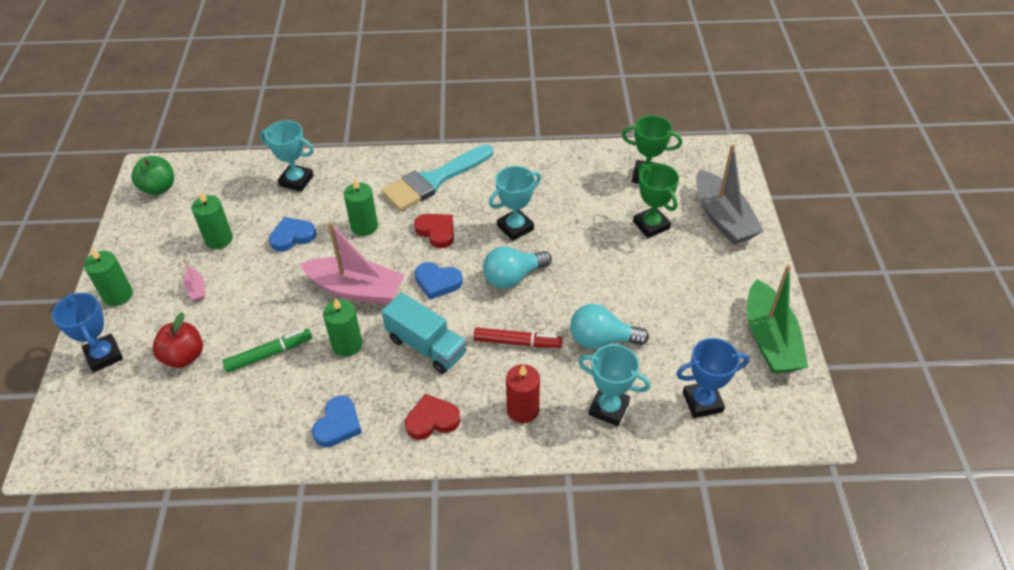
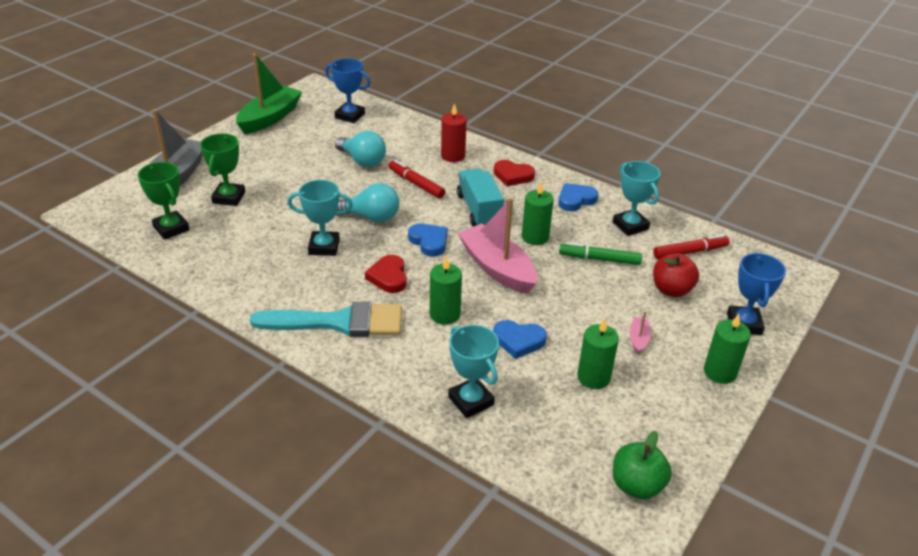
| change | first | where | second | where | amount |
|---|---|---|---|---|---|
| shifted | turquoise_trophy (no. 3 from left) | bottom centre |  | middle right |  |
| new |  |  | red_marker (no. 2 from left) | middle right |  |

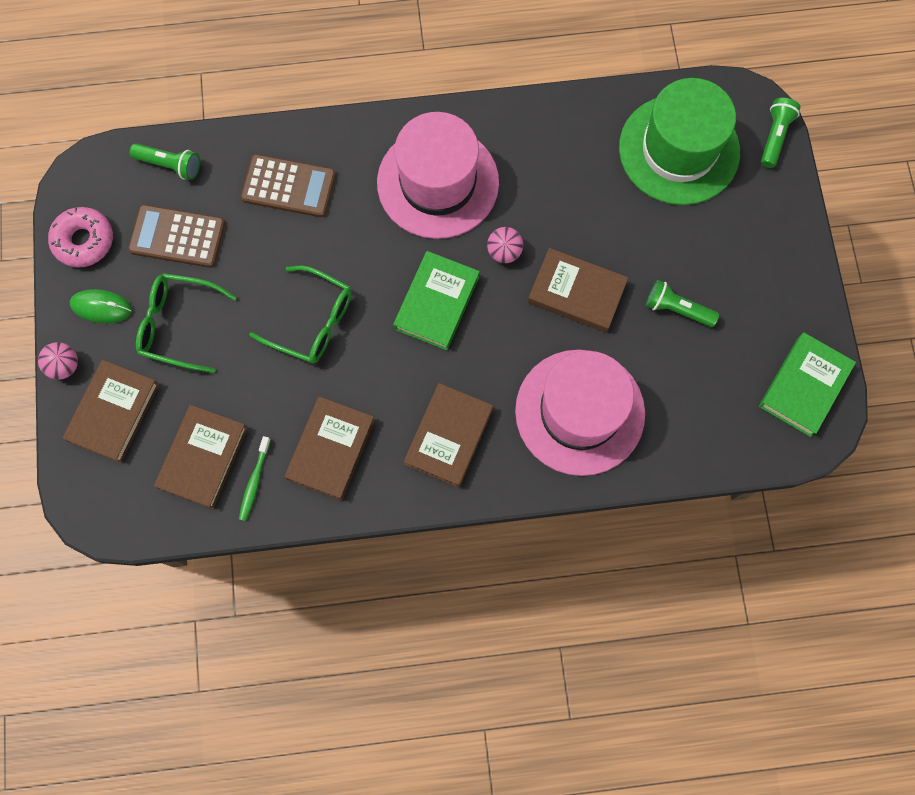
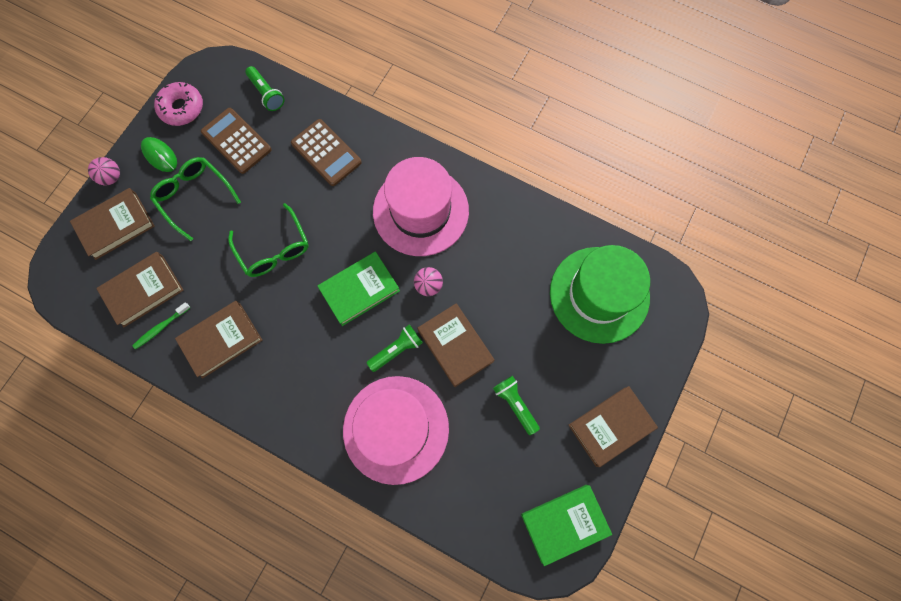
| change | first | where | second | where | amount |
|---|---|---|---|---|---|
| shifted | brown_book (no. 4 from left in the first image) | centre | brown_book (no. 5 from left) | bottom right |  |
| shifted | green_flashlight (no. 3 from left in the first image) | top right | green_flashlight (no. 2 from left) | centre |  |

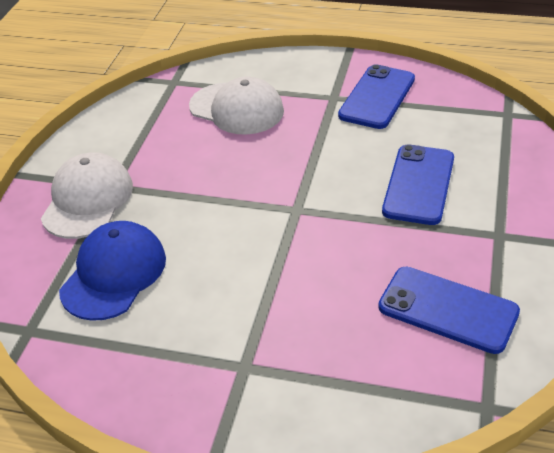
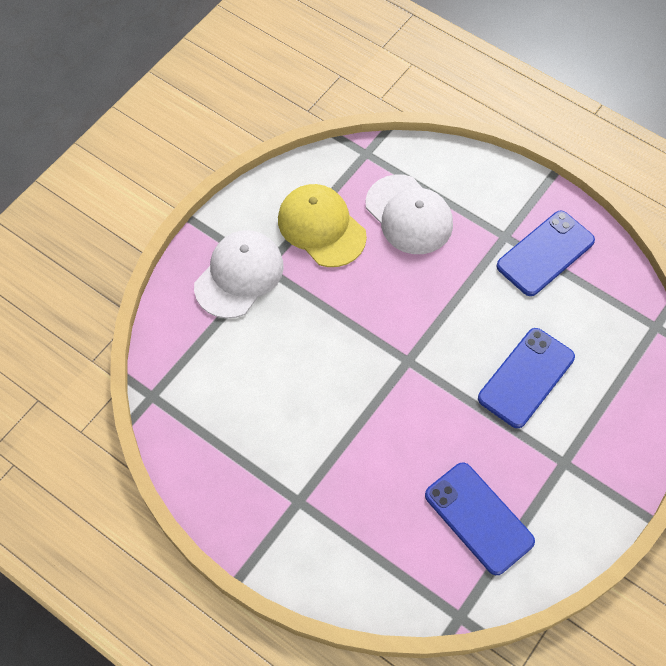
| change | first | where | second | where | amount |
|---|---|---|---|---|---|
| gone | blue_cap | middle left |  |  |  |
| new |  |  | yellow_cap | centre |  |

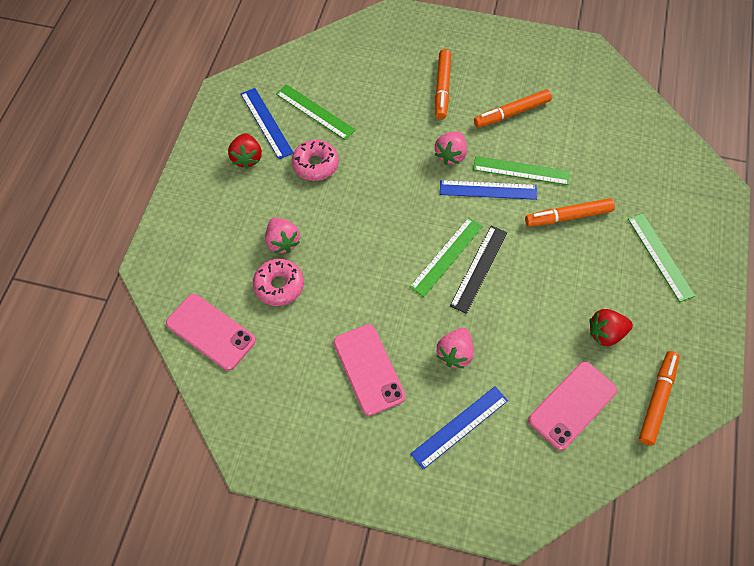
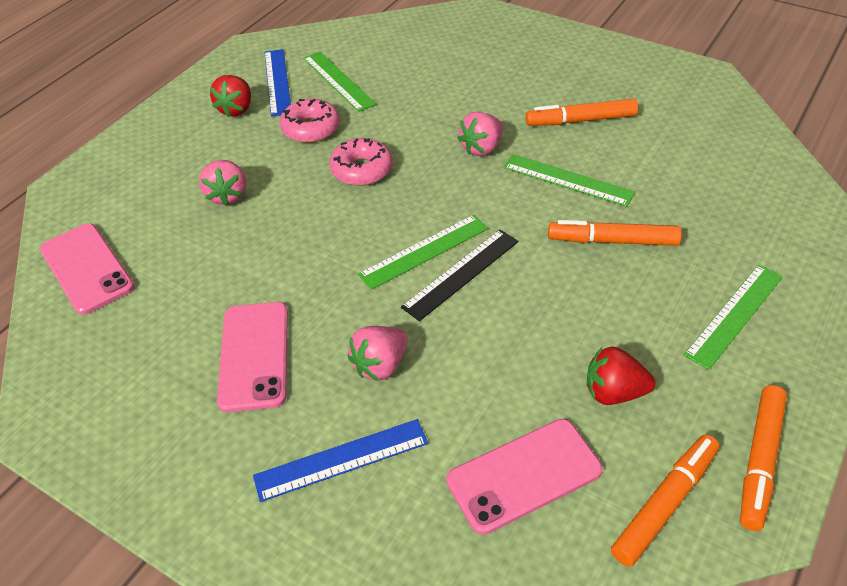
| change | first | where | second | where | amount |
|---|---|---|---|---|---|
| shifted | pink_donut (no. 1 from left in the first image) | centre | pink_donut (no. 2 from left) | top centre |  |
| shifted | orange_marker (no. 1 from left in the first image) | top centre | orange_marker (no. 4 from left) | bottom right |  |
| gone | blue_ruler (no. 3 from left) | centre |  |  |  |
| rotated | green_ruler (no. 4 from left) | middle right |  | middle right | 45 degrees clockwise |

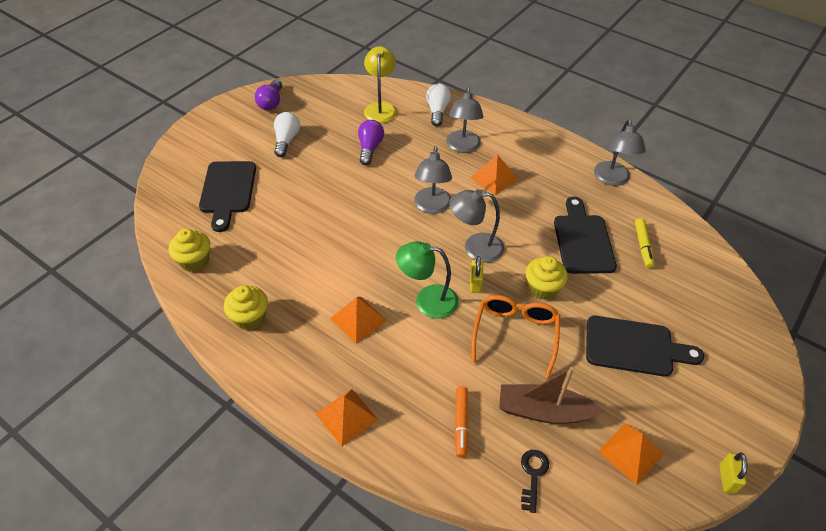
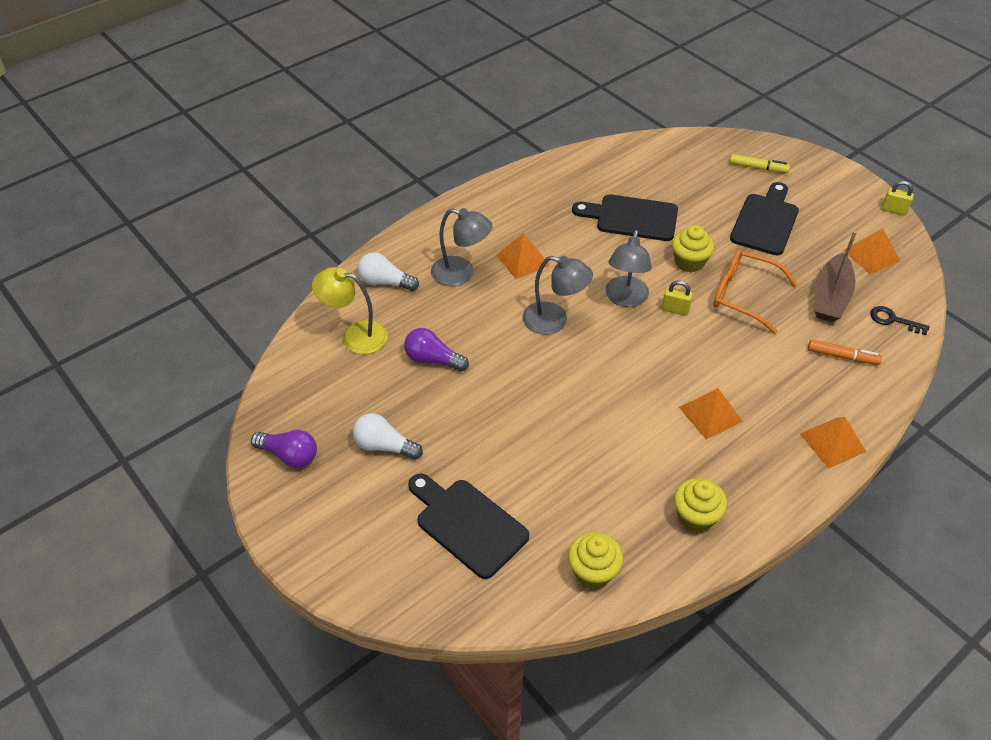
| change | first | where | second | where | amount |
|---|---|---|---|---|---|
| rotated | black_cutting_board (no. 1 from left) | middle left |  | bottom centre | 150 degrees counterclockwise |
| gone | green_lamp | centre |  |  |  |
| gone | grey_lamp (no. 4 from left) | top right |  |  |  |
| shifted | yellow_marker | middle right |  | top right |  |

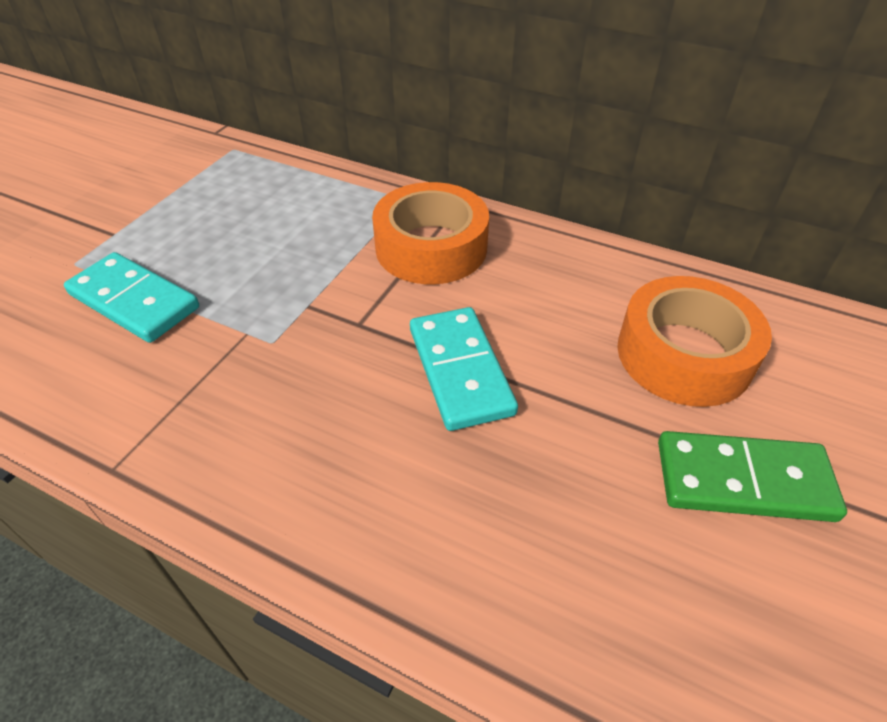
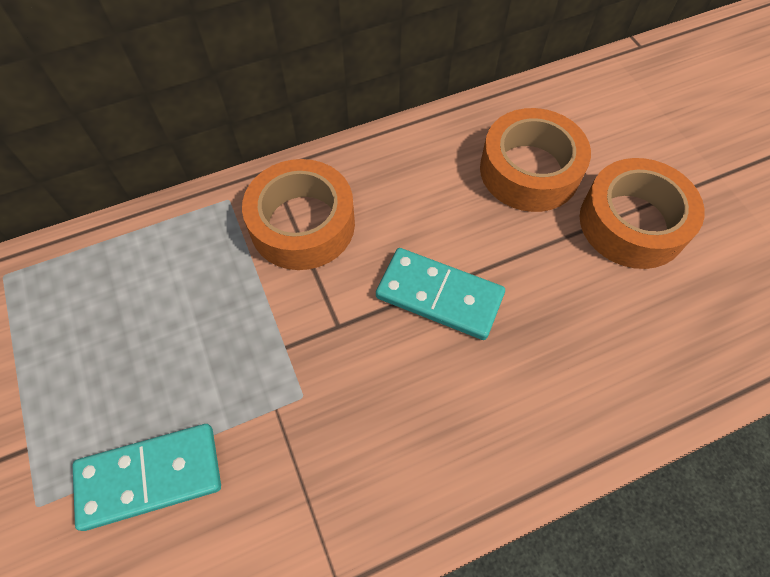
| change | first | where | second | where | amount |
|---|---|---|---|---|---|
| swapped | green_domino | middle right | orange_tape (no. 3 from left) | middle right |  |

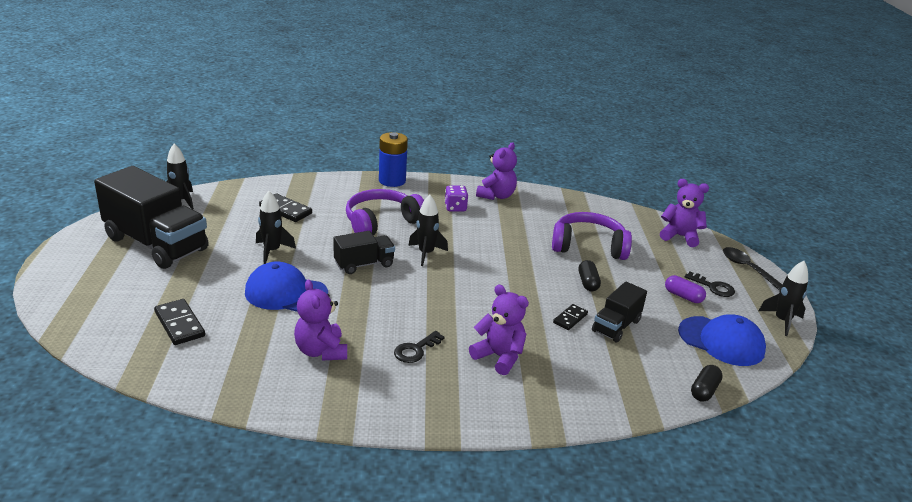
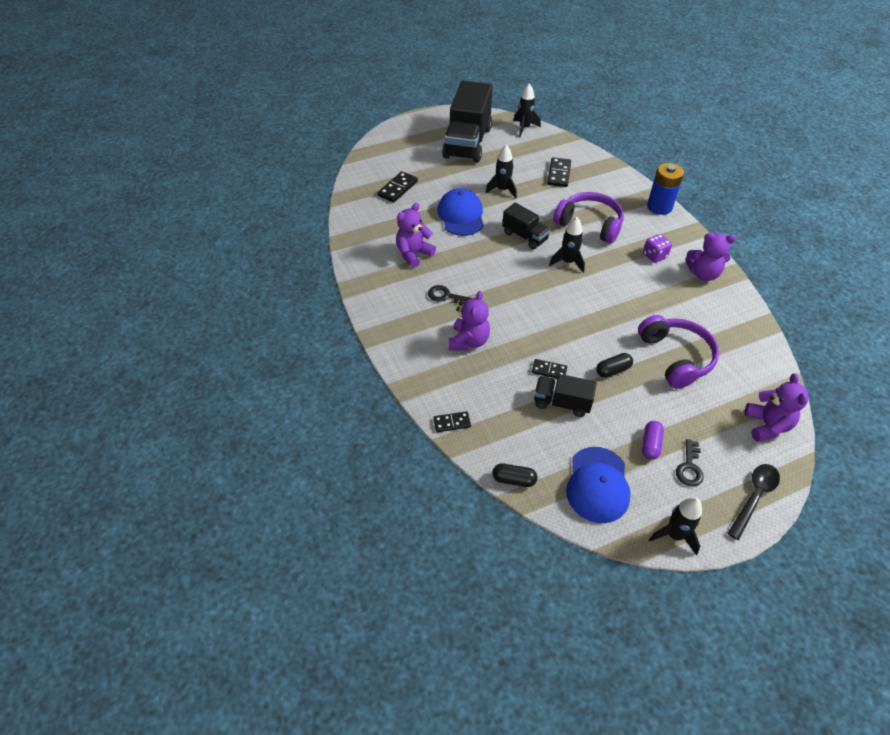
| change | first | where | second | where | amount |
|---|---|---|---|---|---|
| new |  |  | black_domino (no. 2 from left) | centre |  |

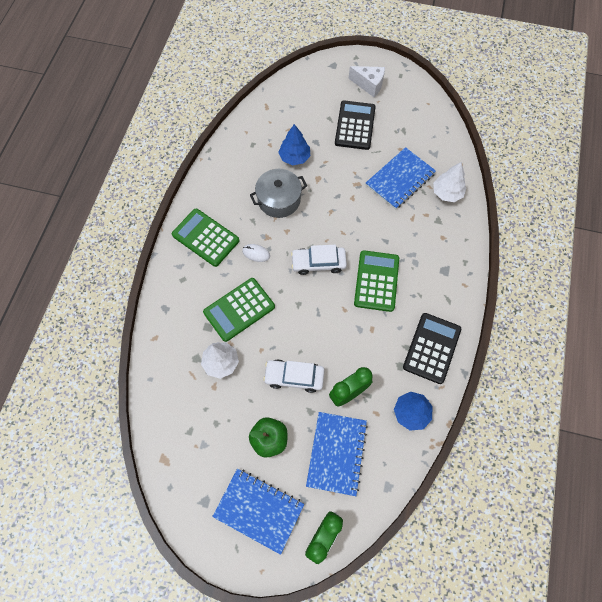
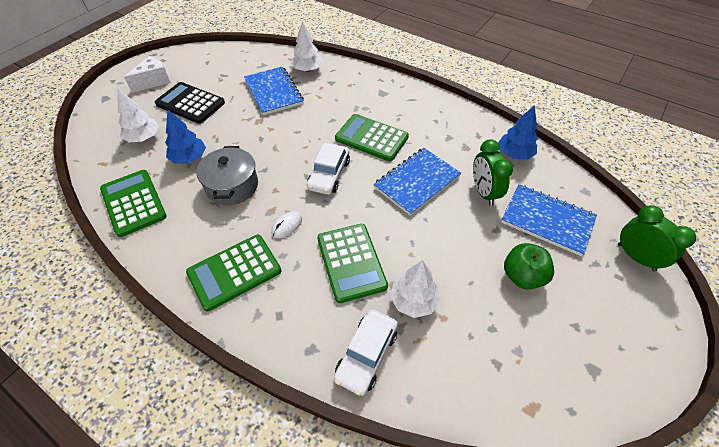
| change | first | where | second | where | amount |
|---|---|---|---|---|---|
| shifted | blue_notebook (no. 1 from left in the first image) | bottom centre | blue_notebook (no. 2 from left) | centre |  |
| shifted | white_car (no. 1 from left in the first image) | centre | white_car (no. 2 from left) | bottom centre |  |
| gone | black_calculator (no. 2 from left) | middle right |  |  |  |
| new |  |  | green_calculator (no. 1 from left) | middle left |  |
| new |  |  | white_tree (no. 1 from left) | top left |  |

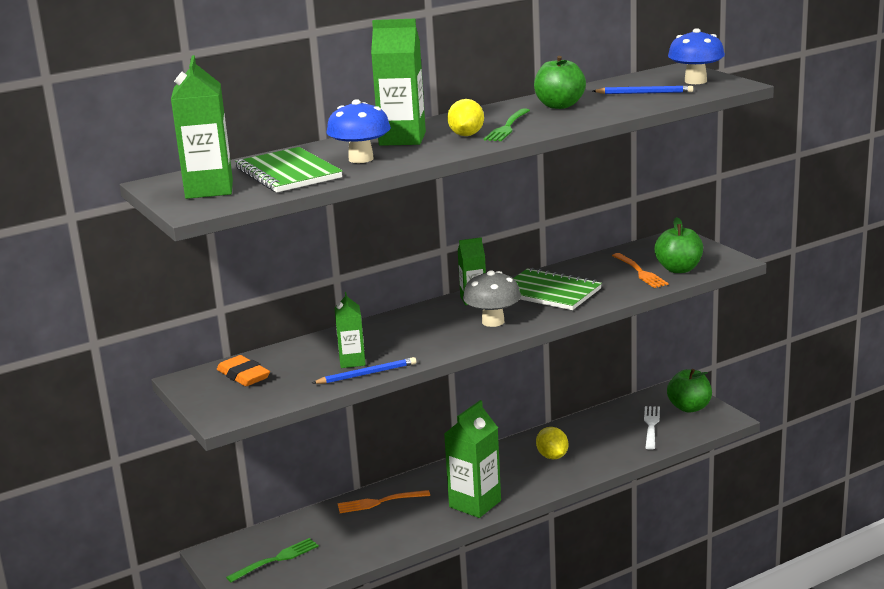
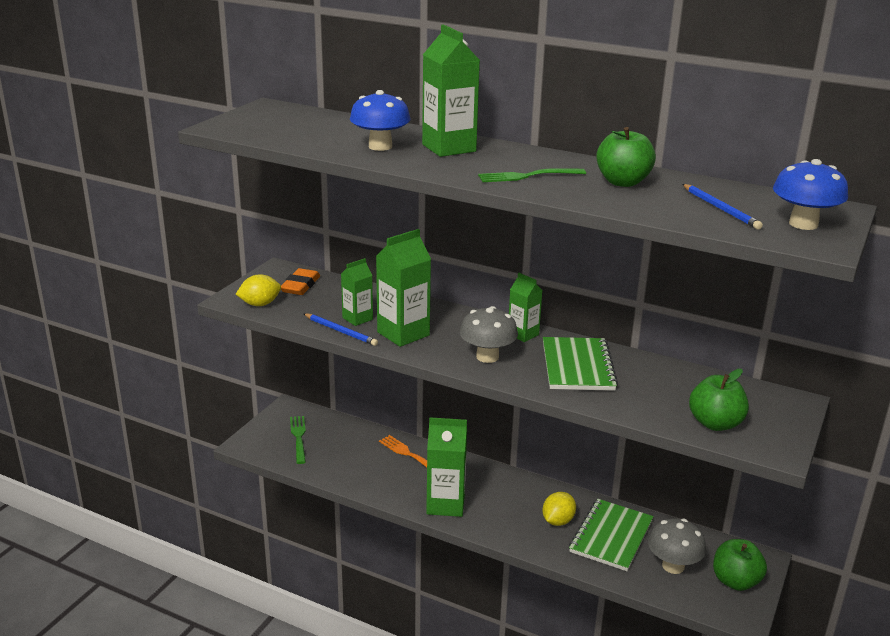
| change | first | where | second | where | amount |
|---|---|---|---|---|---|
| shifted | green_carton (no. 1 from left in the first image) | top left | green_carton (no. 2 from left) | centre |  |
| rotated | green_fork (no. 1 from left) | bottom left |  | bottom centre | 120 degrees counterclockwise |
| shifted | green_notebook (no. 1 from left in the first image) | top left | green_notebook (no. 2 from left) | bottom right |  |
| shifted | yellow_lemon (no. 1 from left) | top centre |  | middle left |  |
| gone | orange_fork (no. 2 from left) | middle right |  |  |  |
| swapped | white_fork | bottom right | grey_mushroom (no. 2 from left) | bottom right |  |

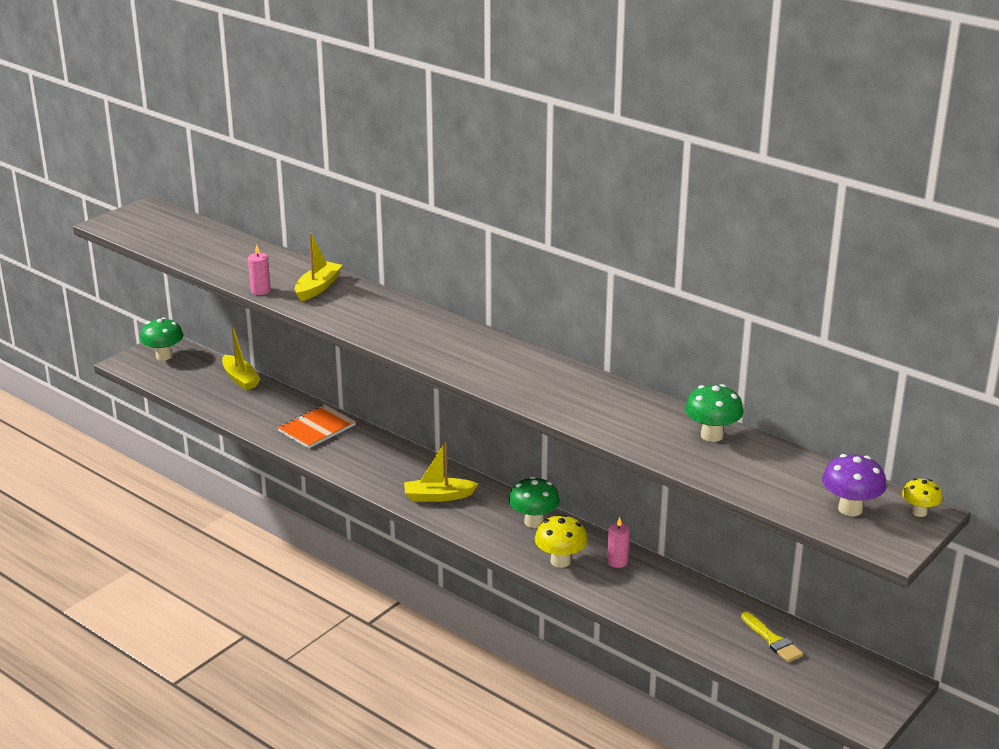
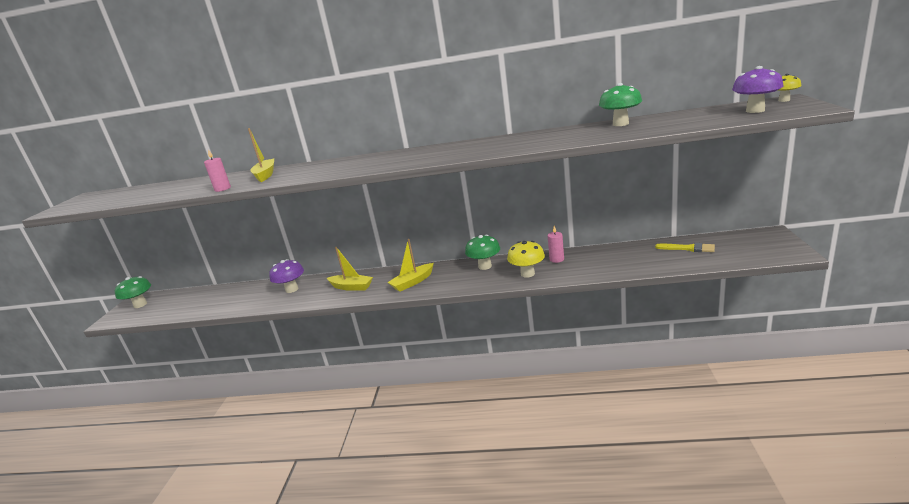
| change | first | where | second | where | amount |
|---|---|---|---|---|---|
| shifted | yellow_boat (no. 1 from left in the first image) | middle left | yellow_boat (no. 2 from left) | centre |  |
| swapped | orange_notebook | middle left | purple_mushroom (no. 1 from left) | middle left |  |

